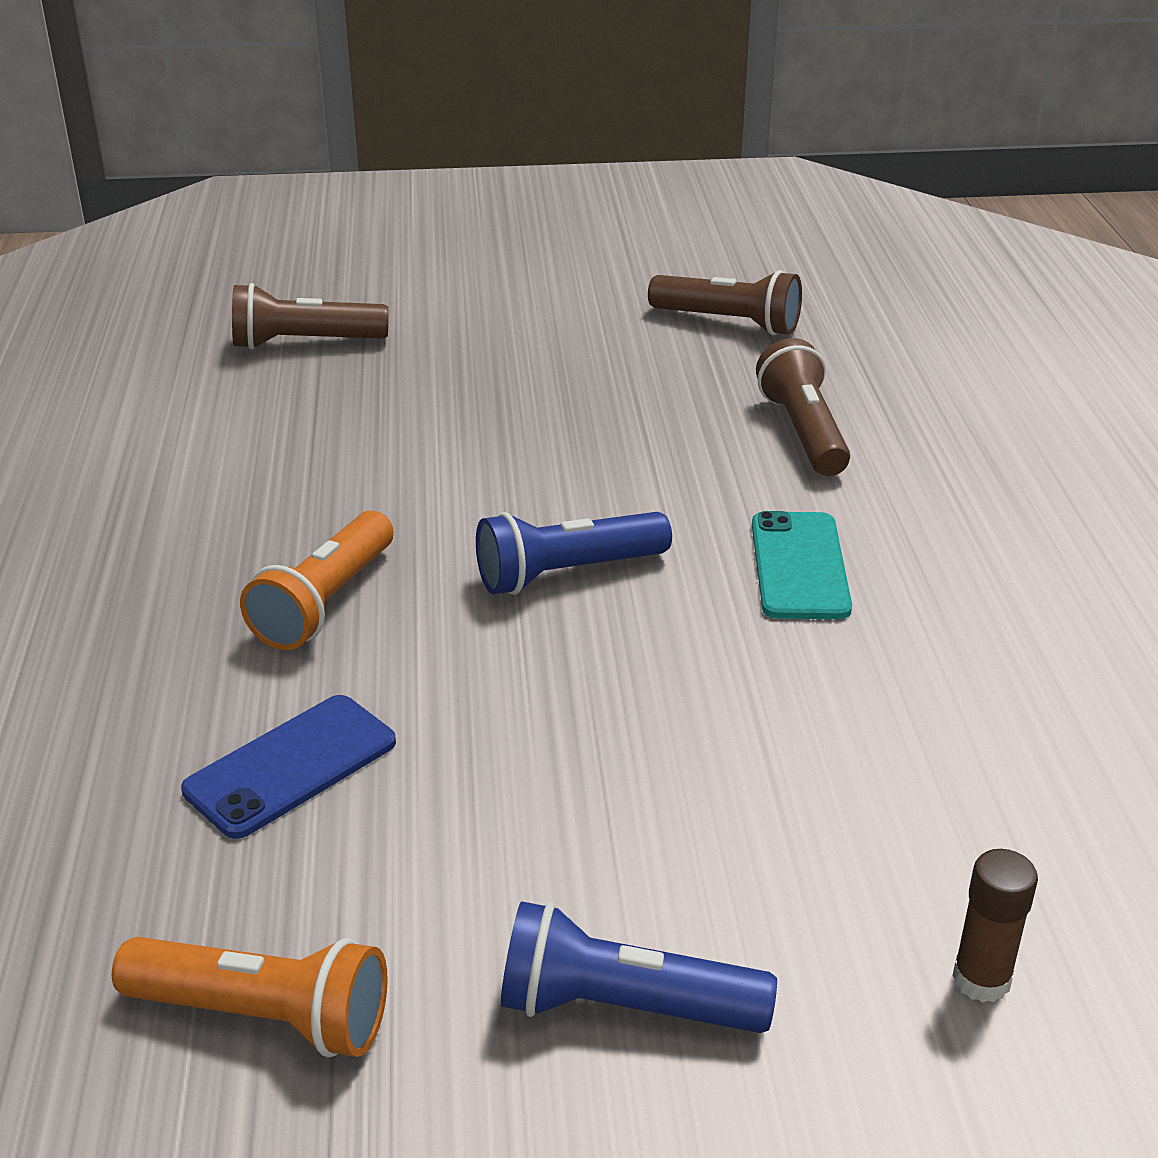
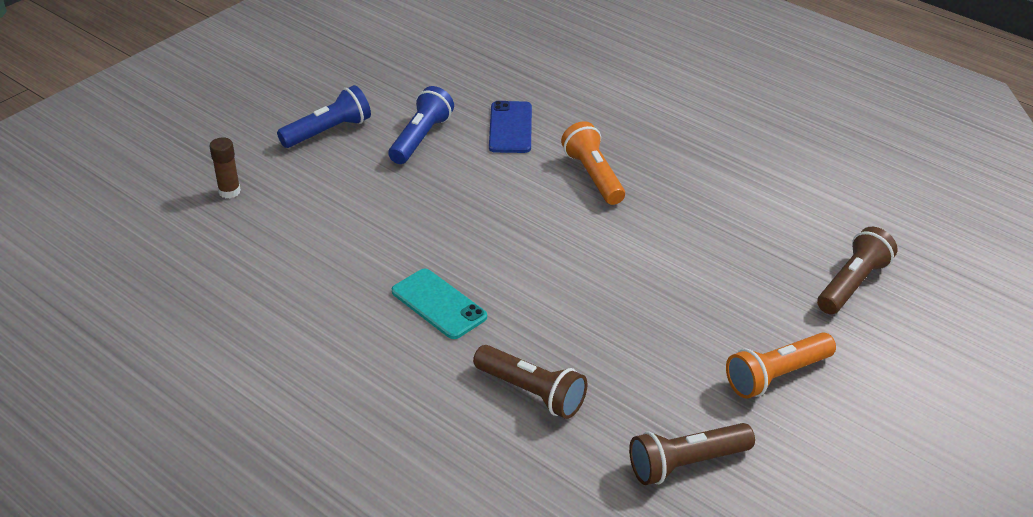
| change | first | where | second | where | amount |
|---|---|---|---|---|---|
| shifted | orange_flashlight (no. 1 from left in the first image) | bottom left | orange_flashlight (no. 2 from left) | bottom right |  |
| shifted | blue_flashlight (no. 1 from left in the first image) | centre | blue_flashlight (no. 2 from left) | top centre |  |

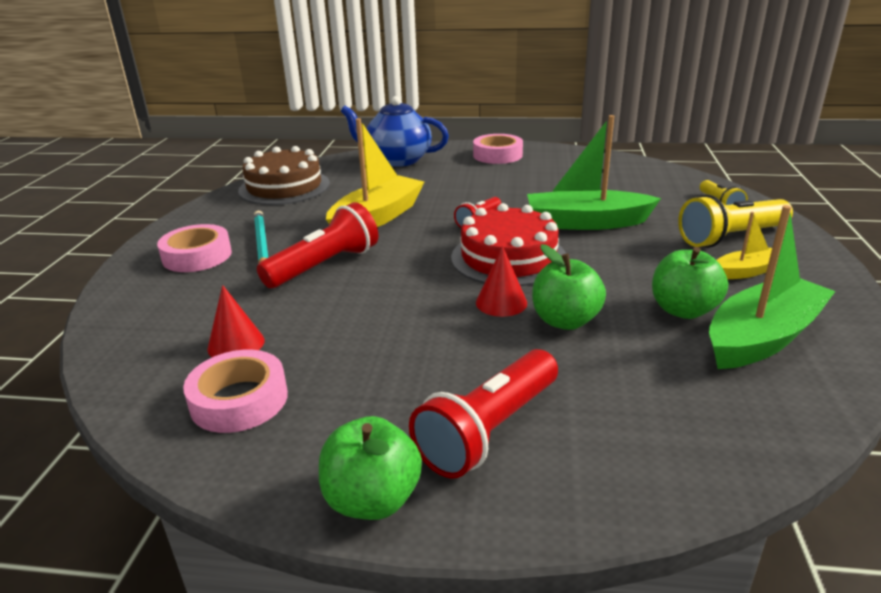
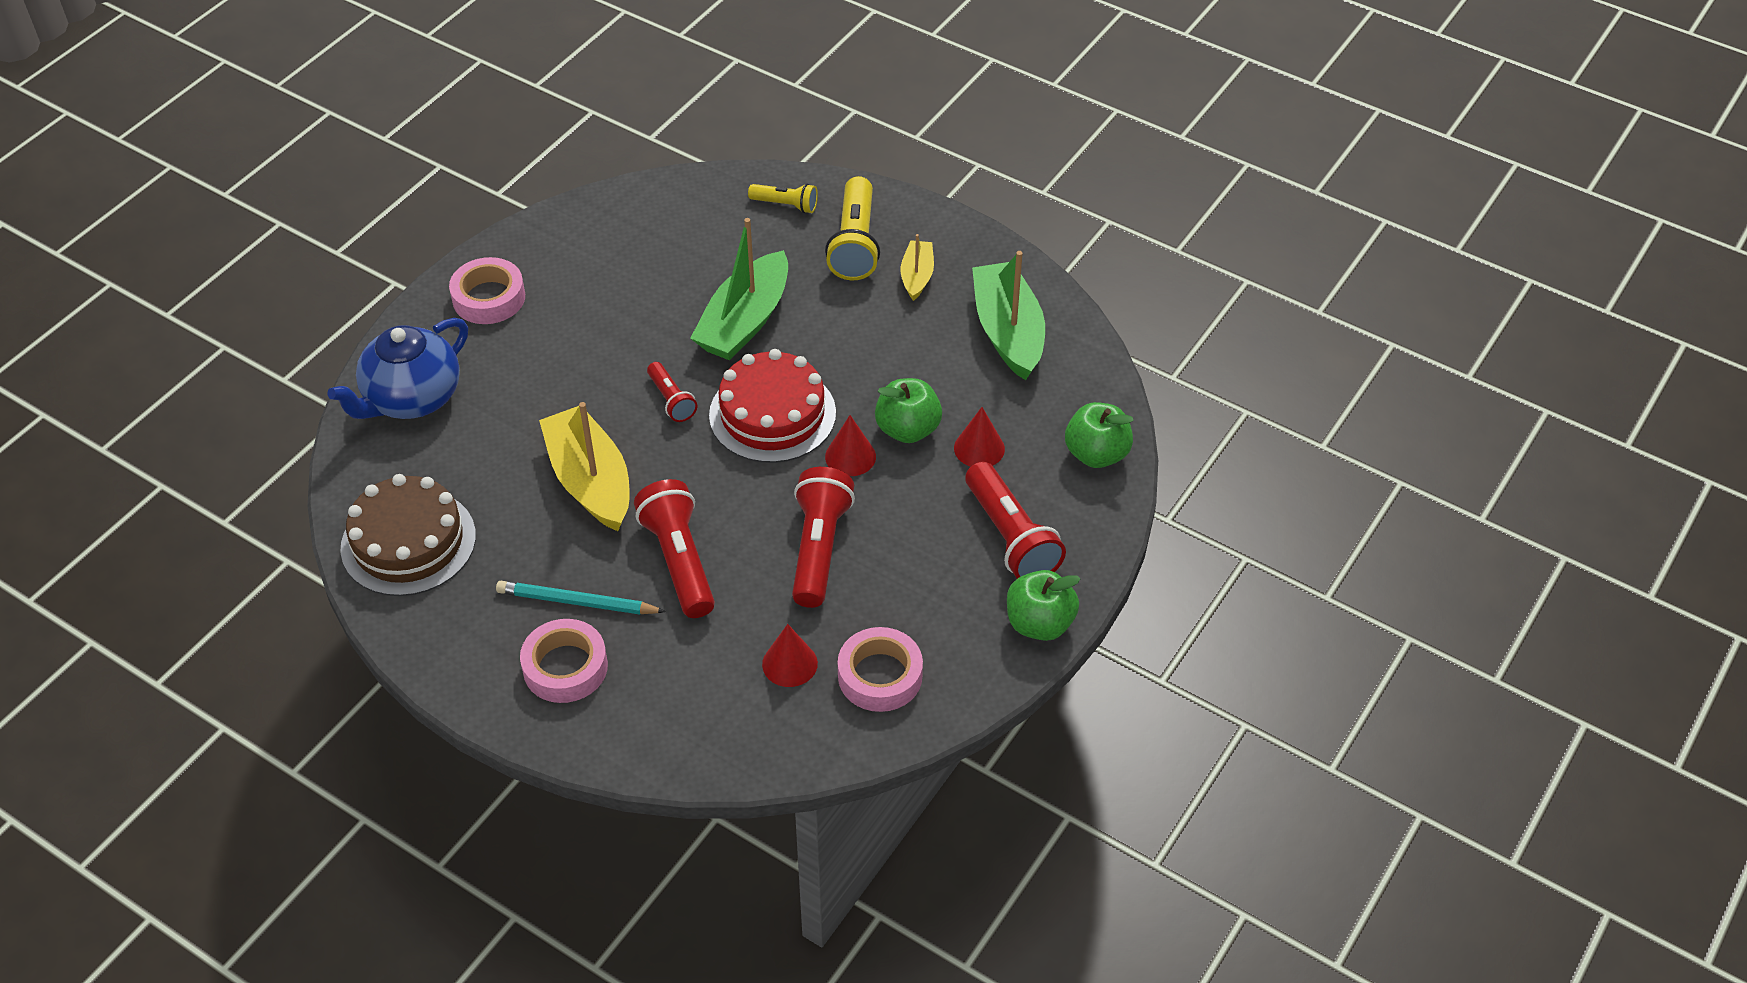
| change | first | where | second | where | amount |
|---|---|---|---|---|---|
| shifted | green_apple (no. 3 from left) | middle right |  | centre |  |
| new |  |  | red_flashlight (no. 3 from left) | centre |  |
| new |  |  | red_cone (no. 3 from left) | centre |  |

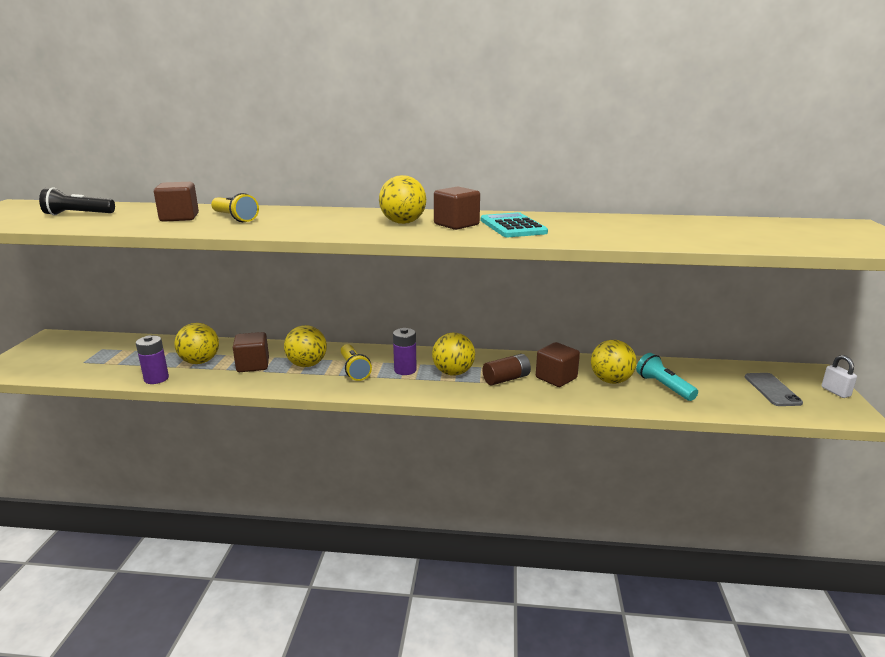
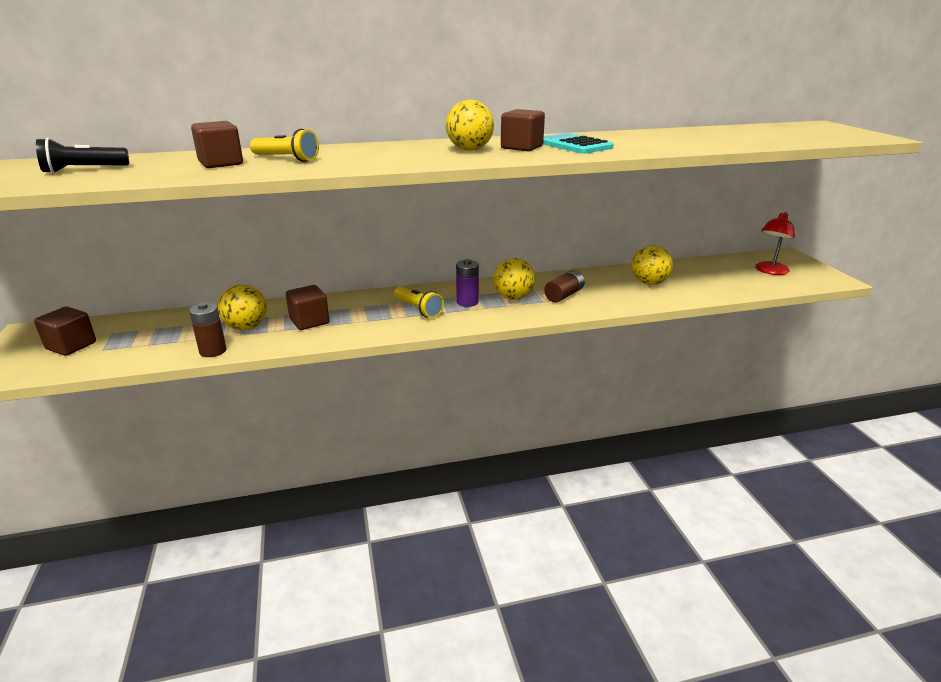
| change | first | where | second | where | amount |
|---|---|---|---|---|---|
| repainted | purple_battery (no. 1 from left) | middle left | brown_battery (no. 1 from left) | middle left |  |
| gone | yellow_ball (no. 2 from left) | centre |  |  |  |
| shifted | brown_cube (no. 4 from left in the first image) | centre | brown_cube (no. 1 from left) | middle left |  |
| gone | turquoise_flashlight | middle right |  |  |  |
| swapped | grey_phone | middle right | red_lamp | middle right |  |
| gone | white_padlock | middle right |  |  |  |

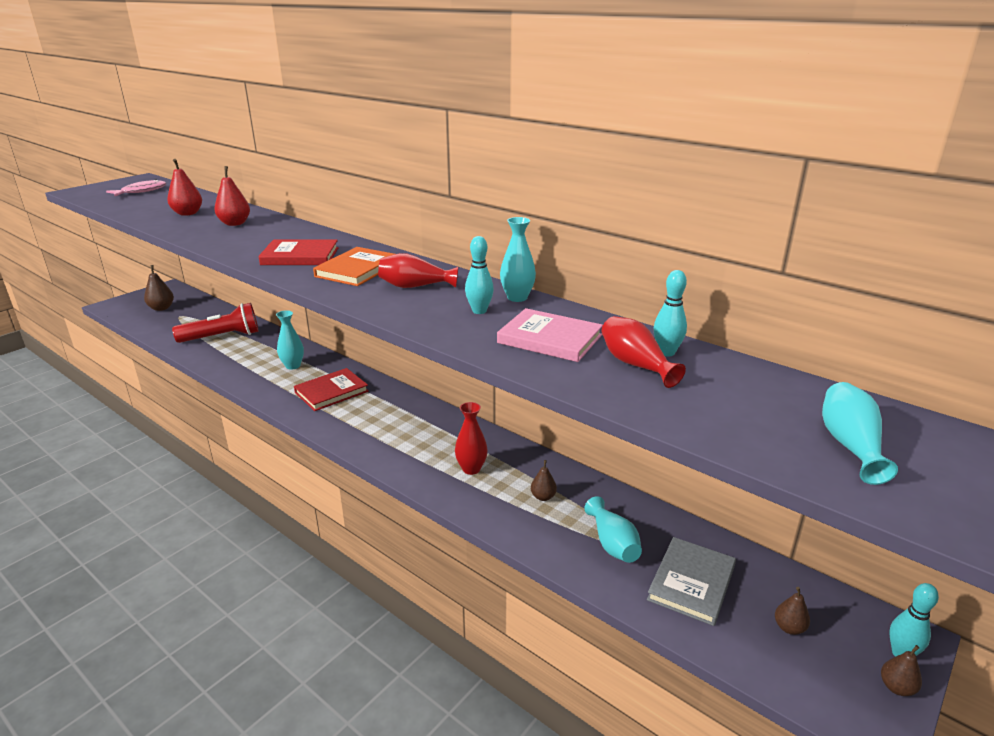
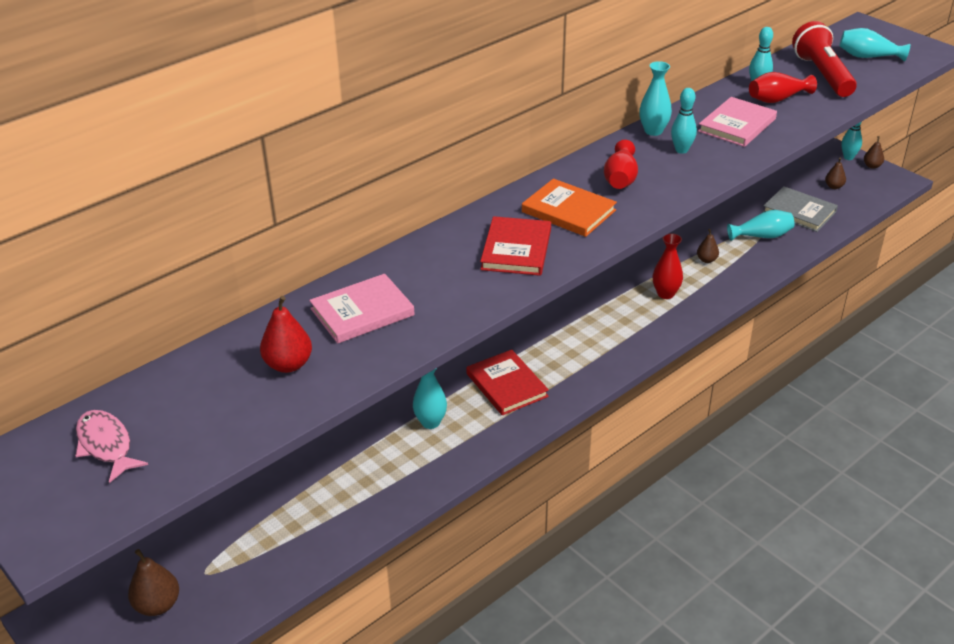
| change | first | where | second | where | amount |
|---|---|---|---|---|---|
| shifted | red_flashlight | middle left |  | top right |  |
| swapped | red_pear (no. 2 from left) | top left | pink_book (no. 1 from left) | centre |  |

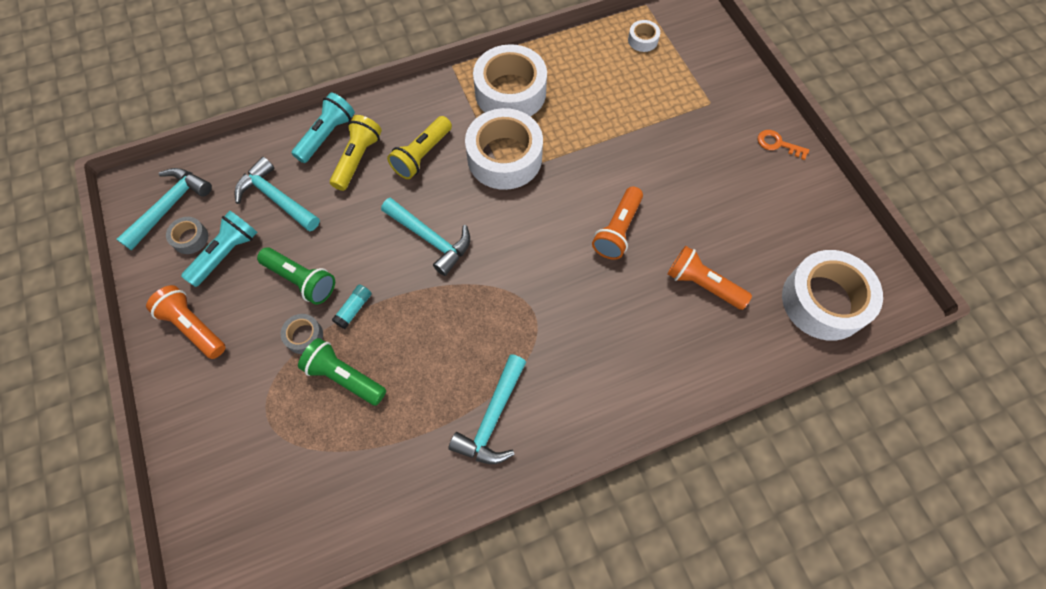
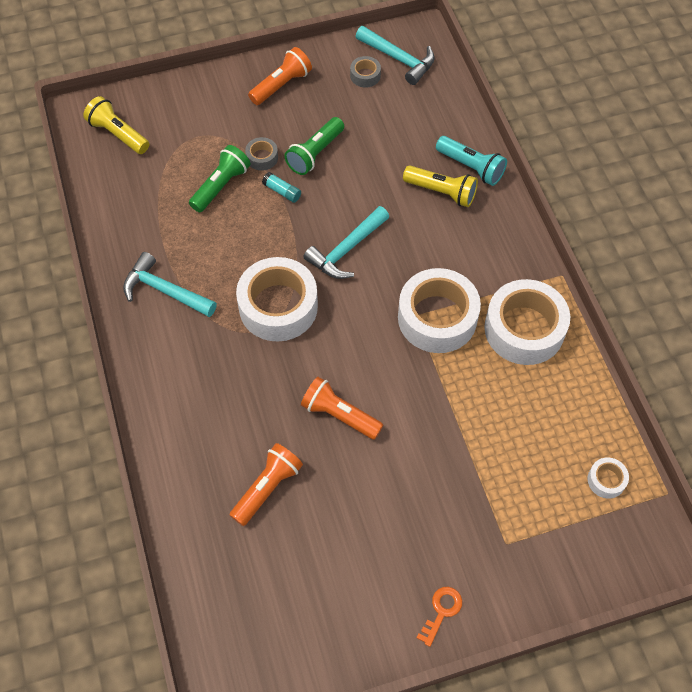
| change | first | where | second | where | amount |
|---|---|---|---|---|---|
| gone | turquoise_flashlight (no. 1 from left) | middle left |  |  |  |
| gone | turquoise_hammer (no. 2 from left) | top left |  |  |  |
| shifted | yellow_flashlight (no. 2 from left in the first image) | top centre | yellow_flashlight (no. 1 from left) | top left |  |
| shifted | white_tape (no. 4 from left in the first image) | middle right | white_tape (no. 1 from left) | centre |  |

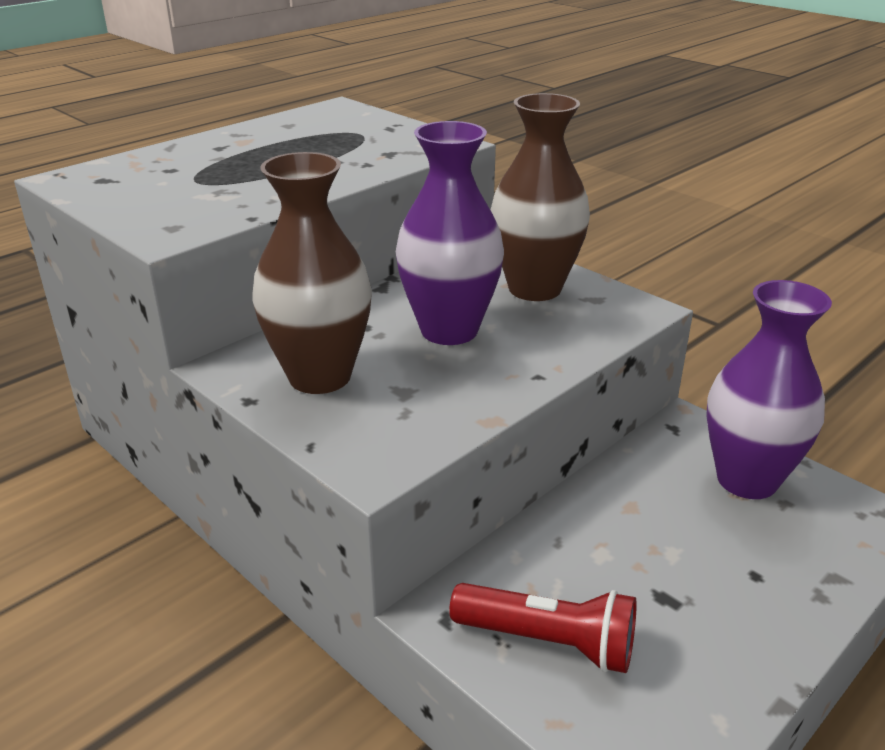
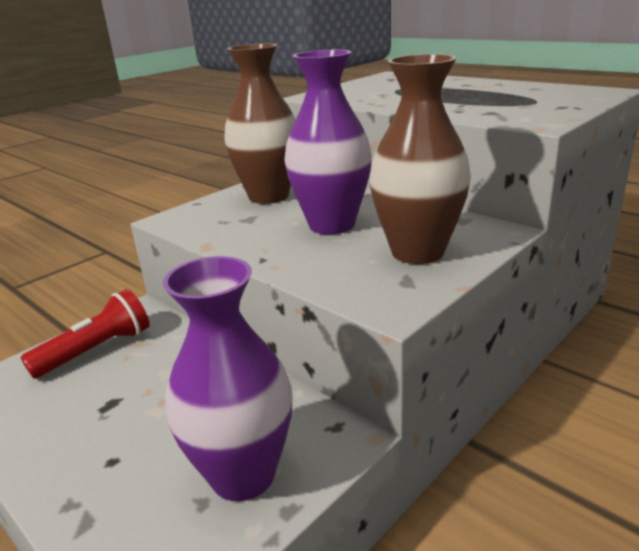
| change | first | where | second | where | amount |
|---|---|---|---|---|---|
| rotated | red_flashlight | bottom centre |  | middle left | 150 degrees counterclockwise |

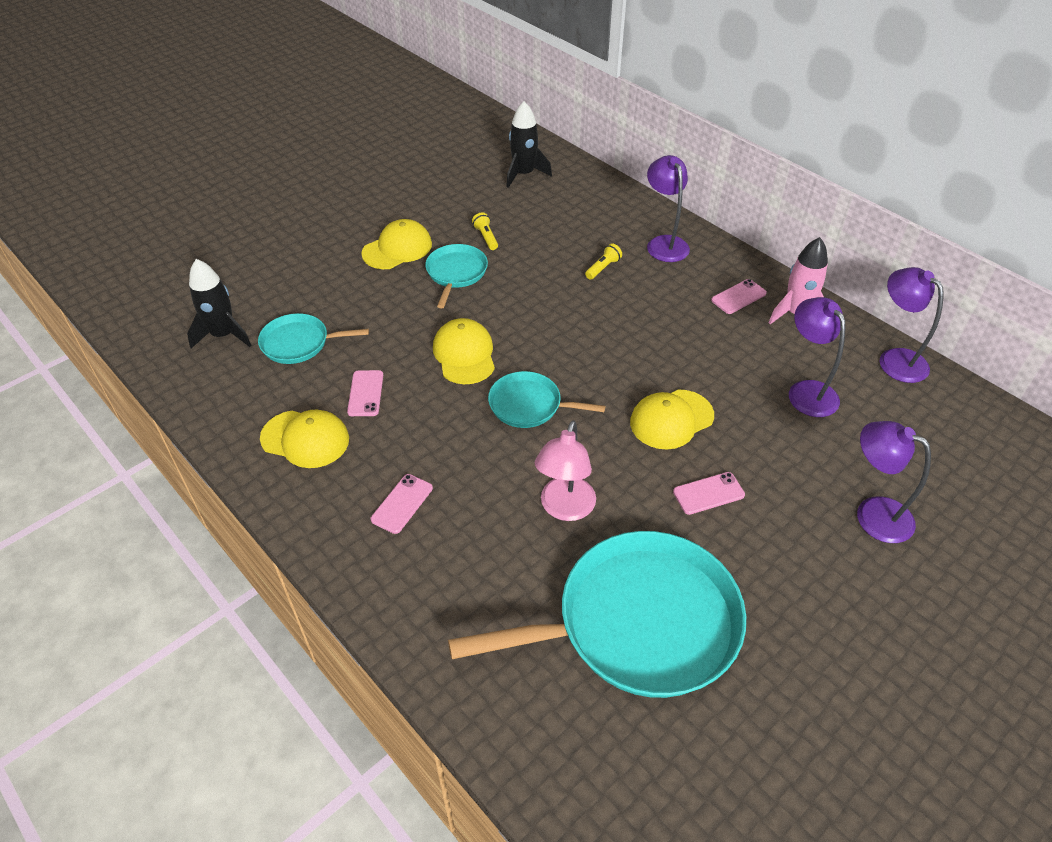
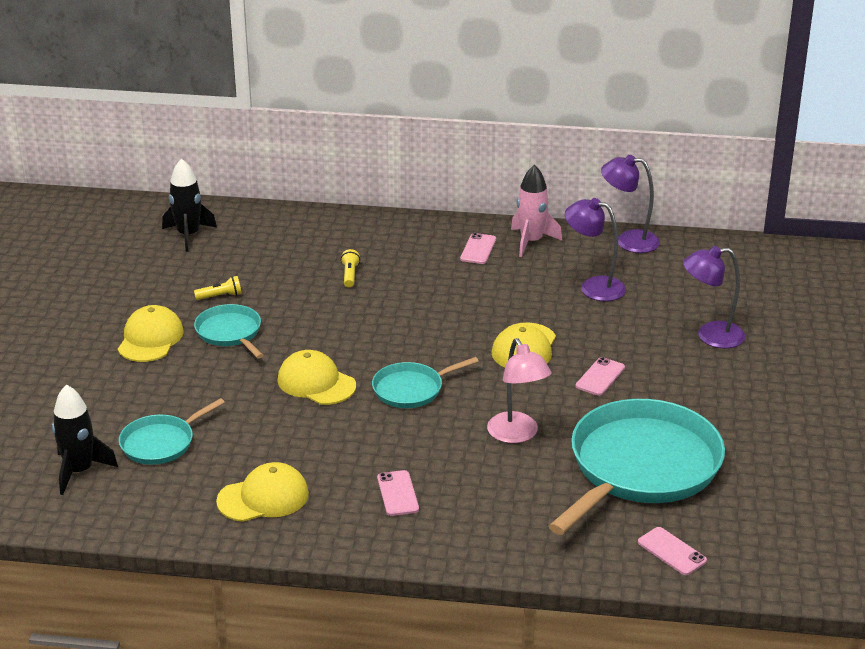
| change | first | where | second | where | amount |
|---|---|---|---|---|---|
| shifted | pink_phone (no. 1 from left in the first image) | centre | pink_phone (no. 4 from left) | bottom right |  |
| rotated | yellow_flashlight (no. 1 from left) | top centre |  | middle left | 135 degrees clockwise |
| gone | purple_lamp (no. 1 from left) | top centre |  |  |  |

